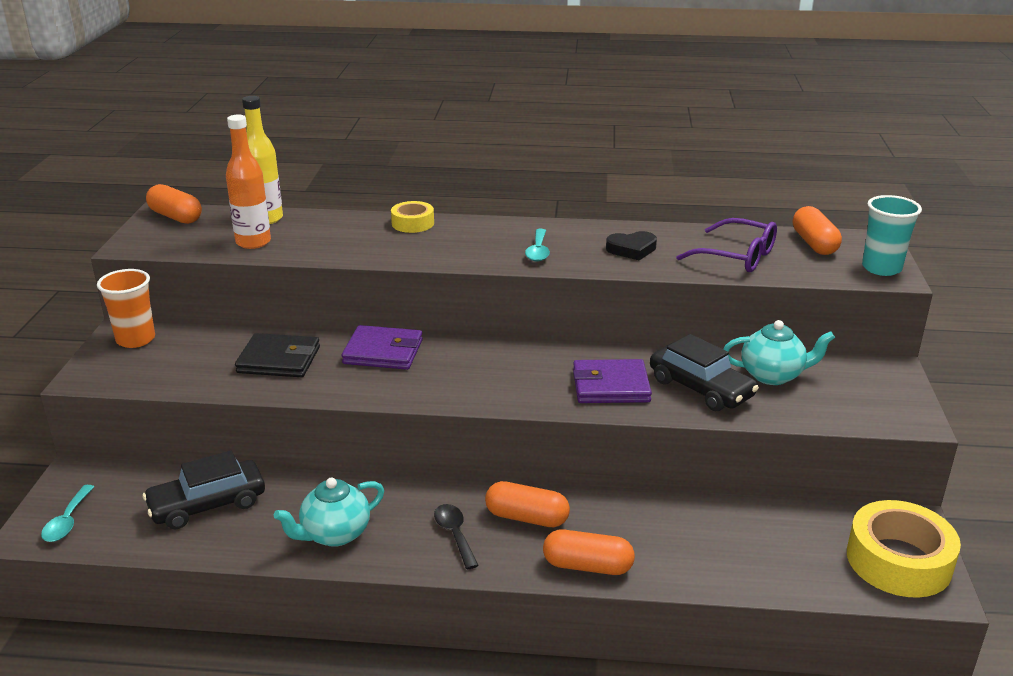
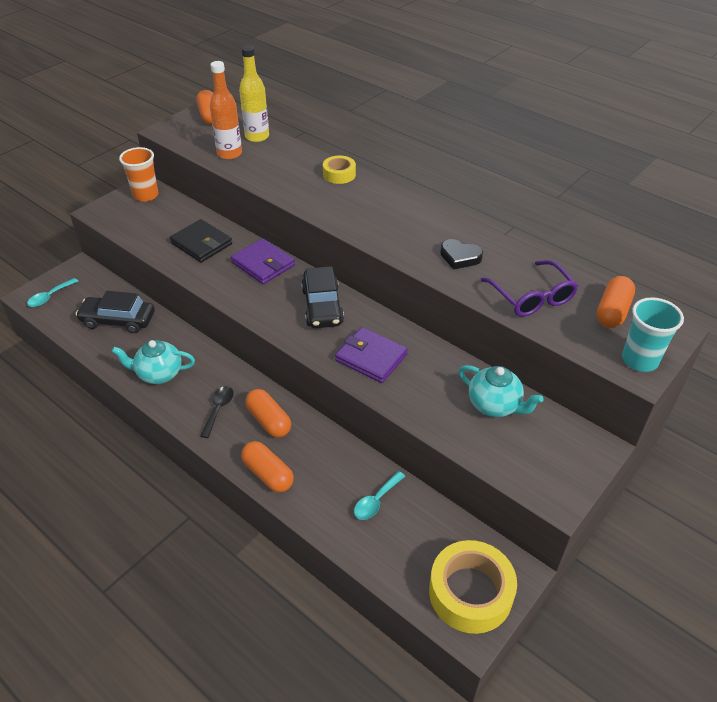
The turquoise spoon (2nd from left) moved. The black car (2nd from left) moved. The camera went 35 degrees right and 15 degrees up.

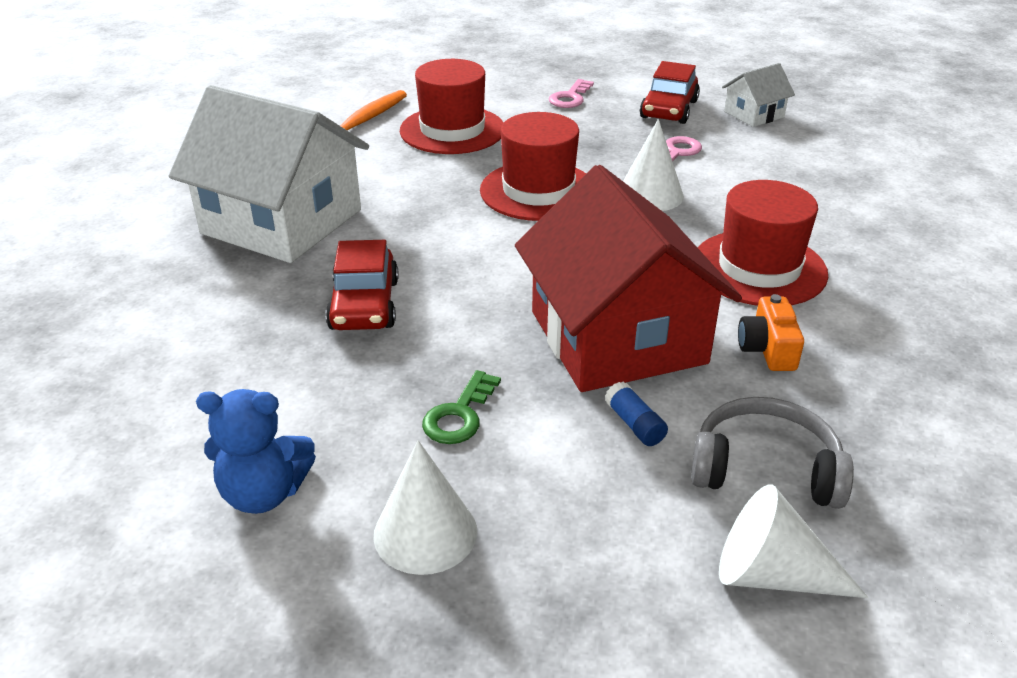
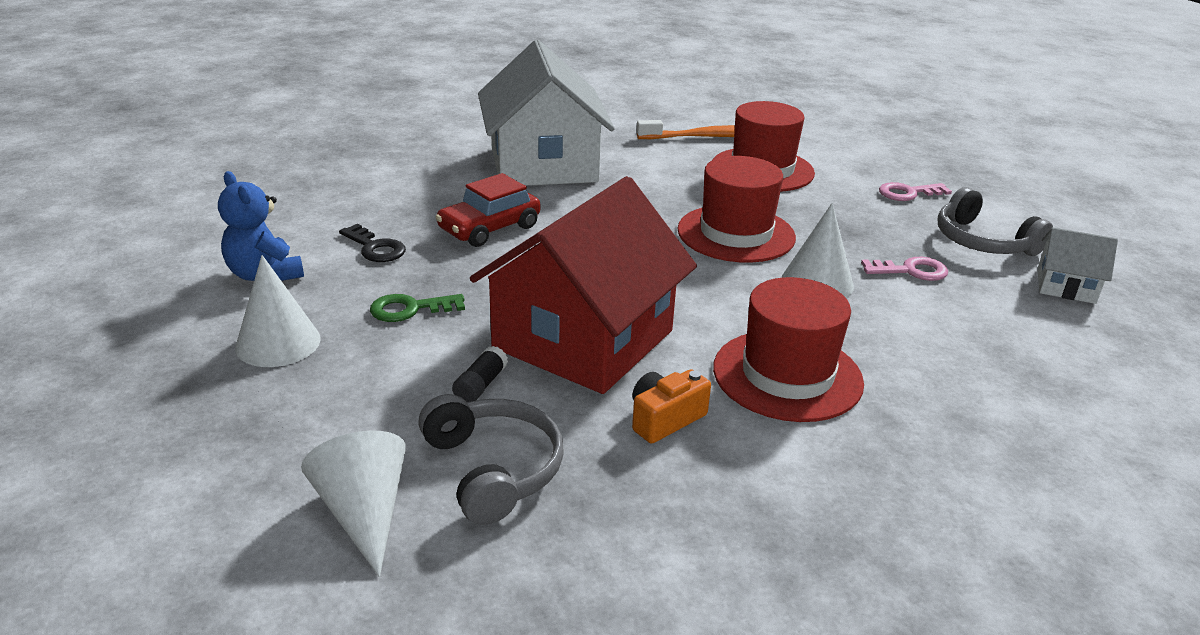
The black key appeared. The red car (2nd from left) was replaced by the grey headphones (2nd from left). The blue glue stick became the black glue stick. The camera went 50 degrees right and 5 degrees down.

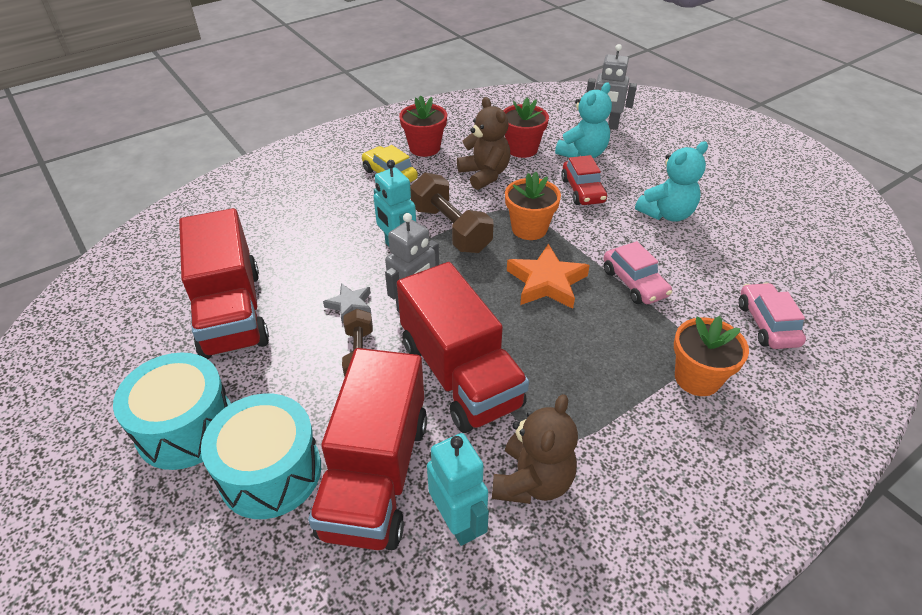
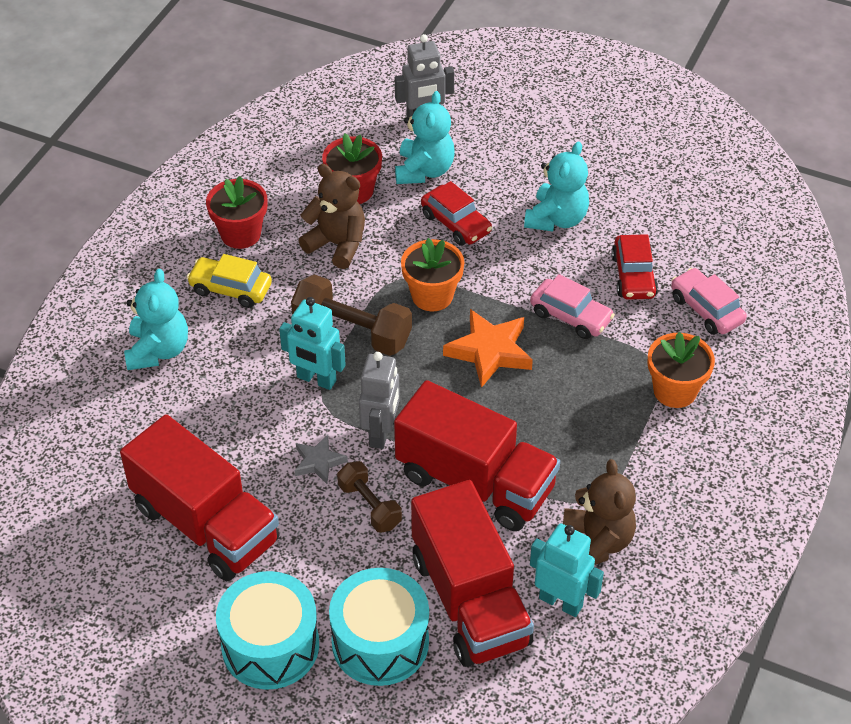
The turquoise teddy bear (1st from left) appeared. The red car (2nd from left) appeared. The camera went 30 degrees left and 5 degrees up.

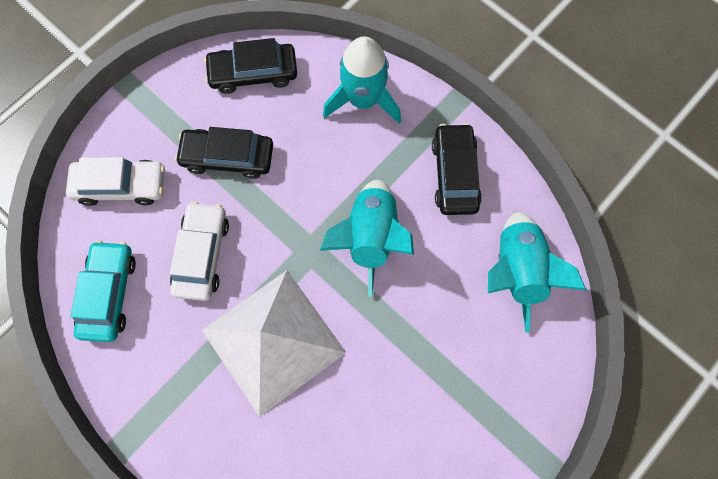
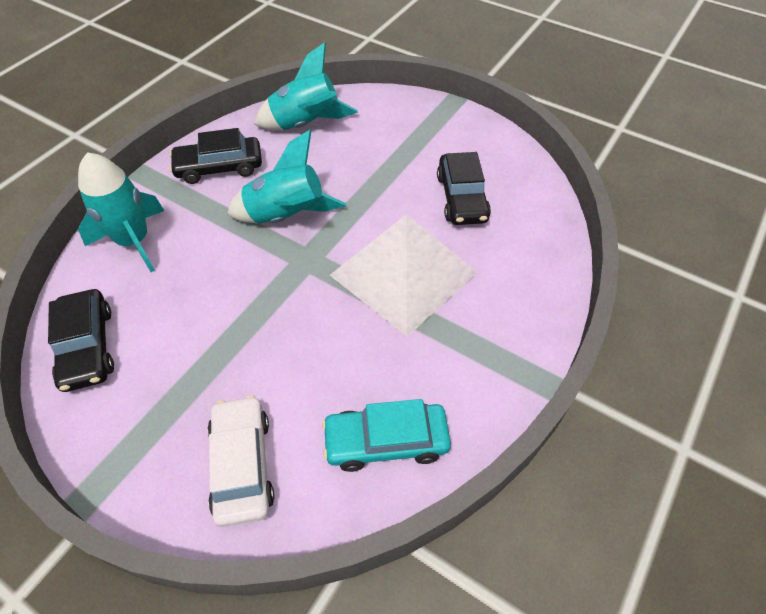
The white car (2nd from left) disappeared. The black car (1st from left in the first image) moved. The camera went 100 degrees left and 20 degrees down.

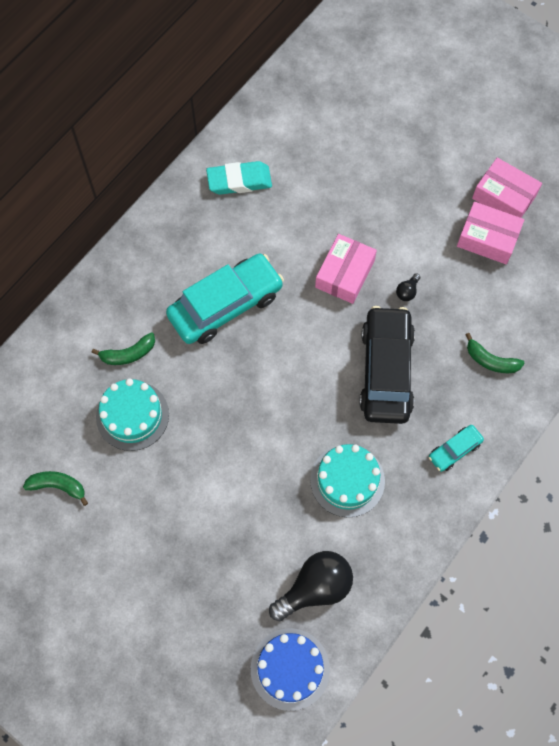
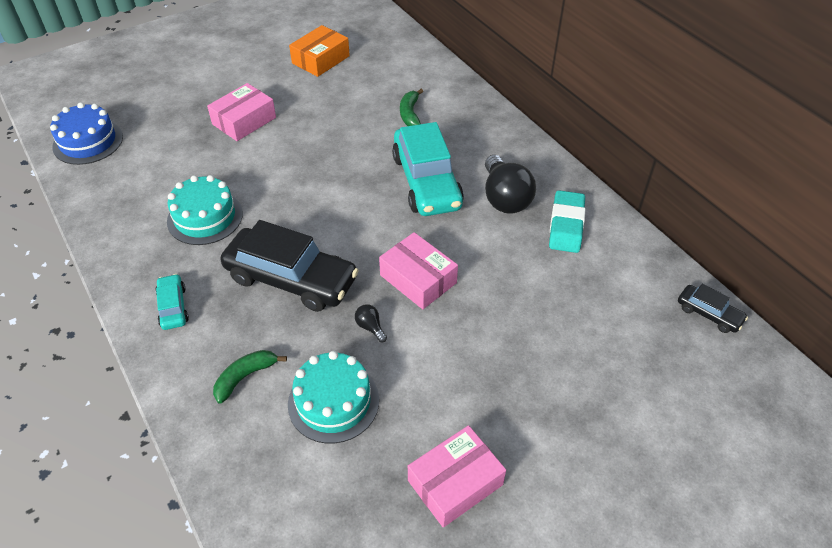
The black car (2nd from left) appeared. The turquoise cake (1st from left in the first image) moved. The black light bulb (1st from left in the first image) moved. The pink box (2nd from left in the first image) moved. The green banana (1st from left) was replaced by the orange box. The camera went 110 degrees right and 20 degrees down.

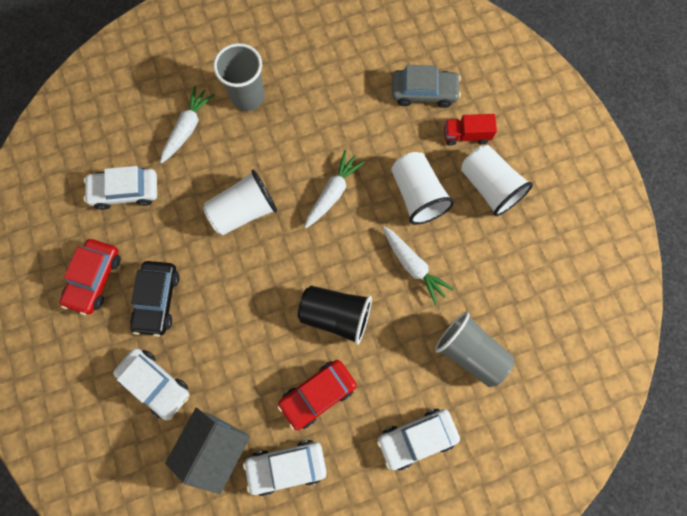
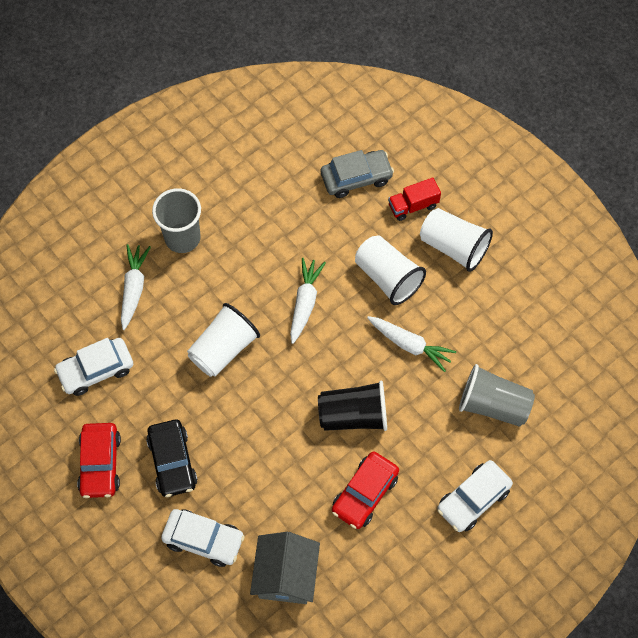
The white car (3rd from left) disappeared. The camera went 20 degrees left and 10 degrees down.

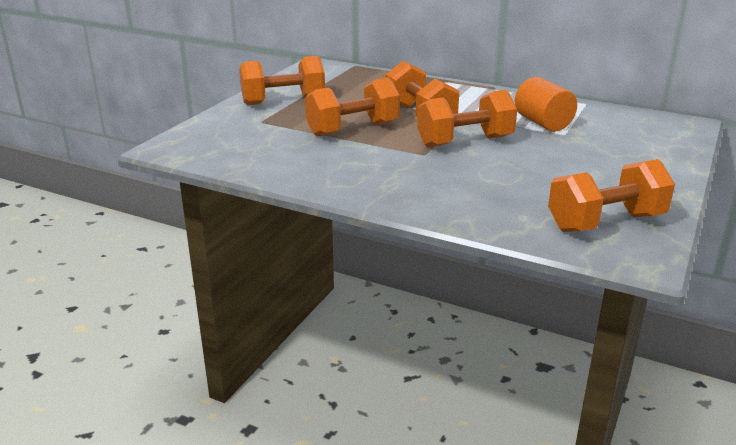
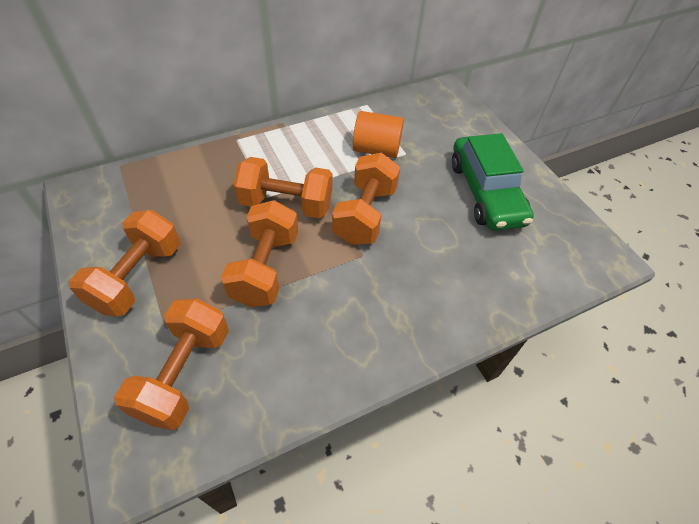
The green car appeared. The orange dumbbell (5th from left in the first image) moved. The camera went 55 degrees left and 25 degrees up.

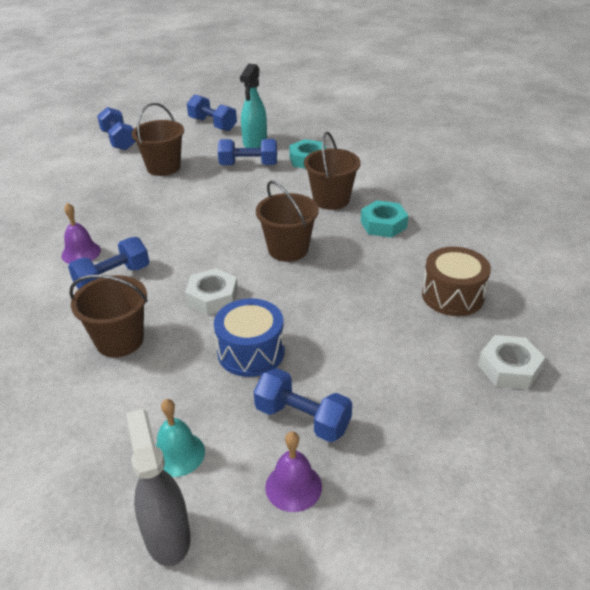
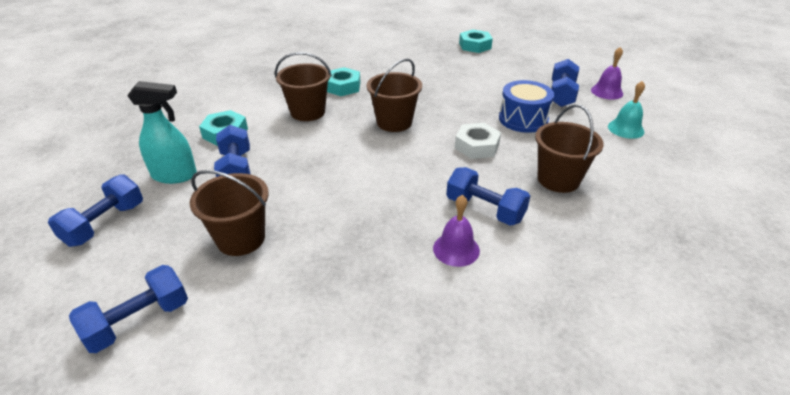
The grey spray bottle disappeared. The brown drum disappeared. The white nut (2nd from left) became the turquoise nut (3rd from left). The camera went 105 degrees left and 0 degrees up.

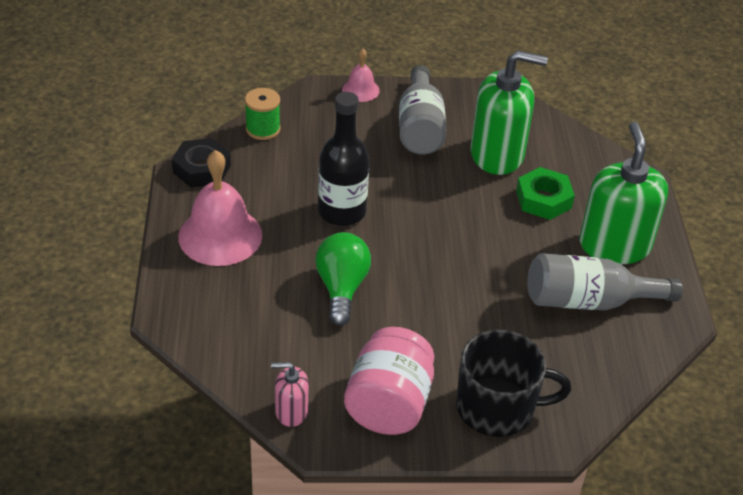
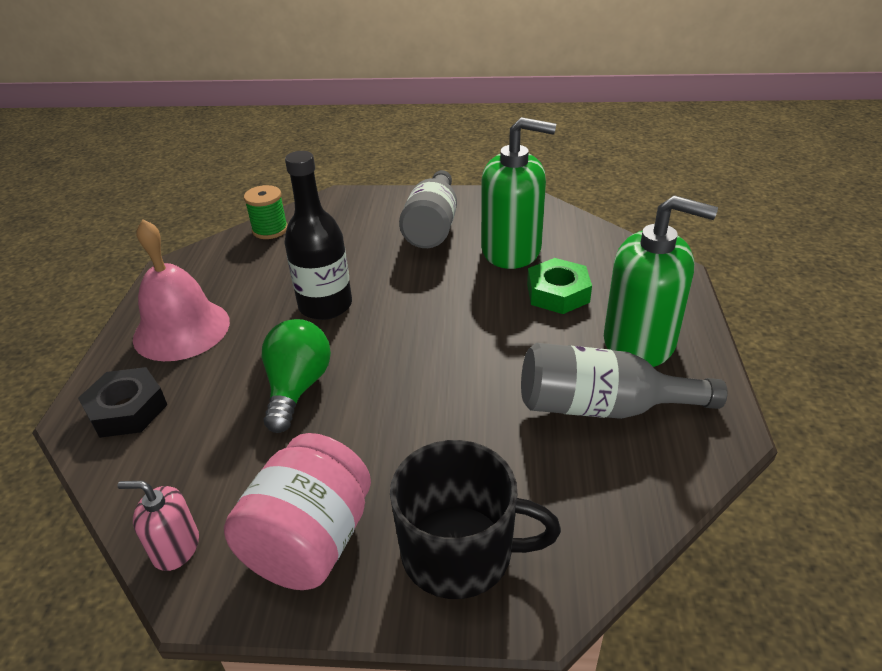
The pink bell (2nd from left) disappeared. The black nut moved. The green soap dispenser (2nd from left) turned 105 degrees clockwise. The camera went 10 degrees right and 5 degrees down.

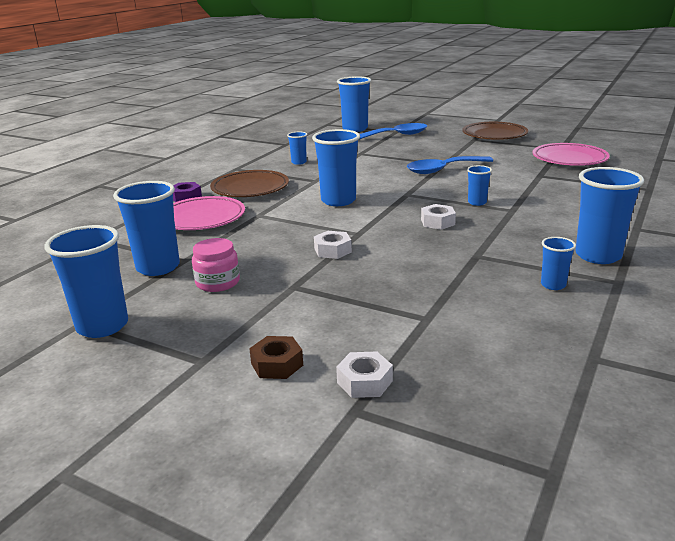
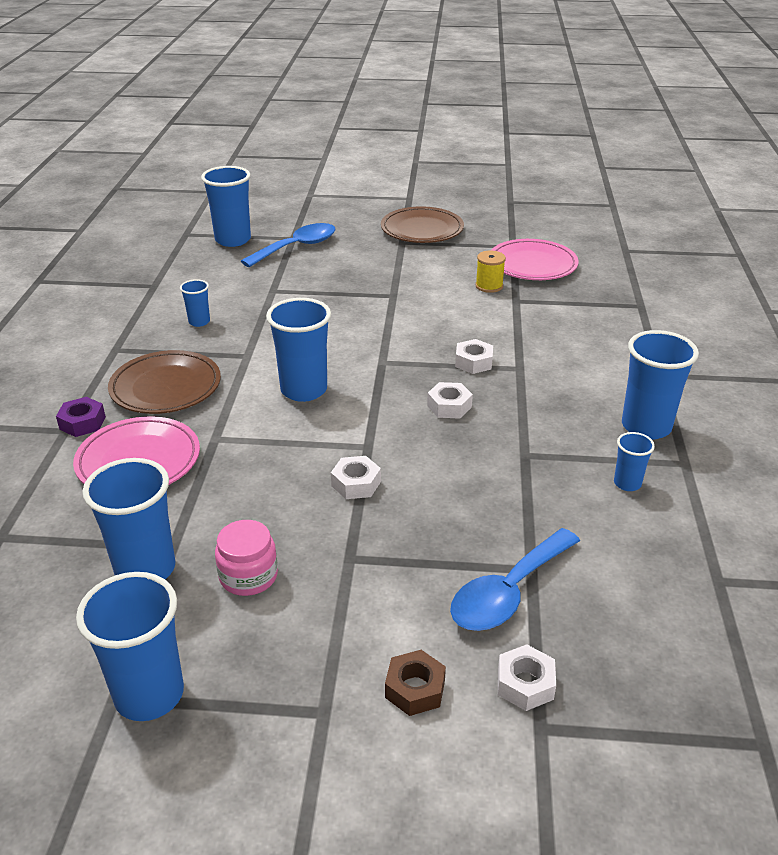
The yellow spool appeared. The blue spoon (2nd from left) moved. The blue cup (6th from left) was replaced by the white nut (3rd from left). The camera went 25 degrees left and 10 degrees up.

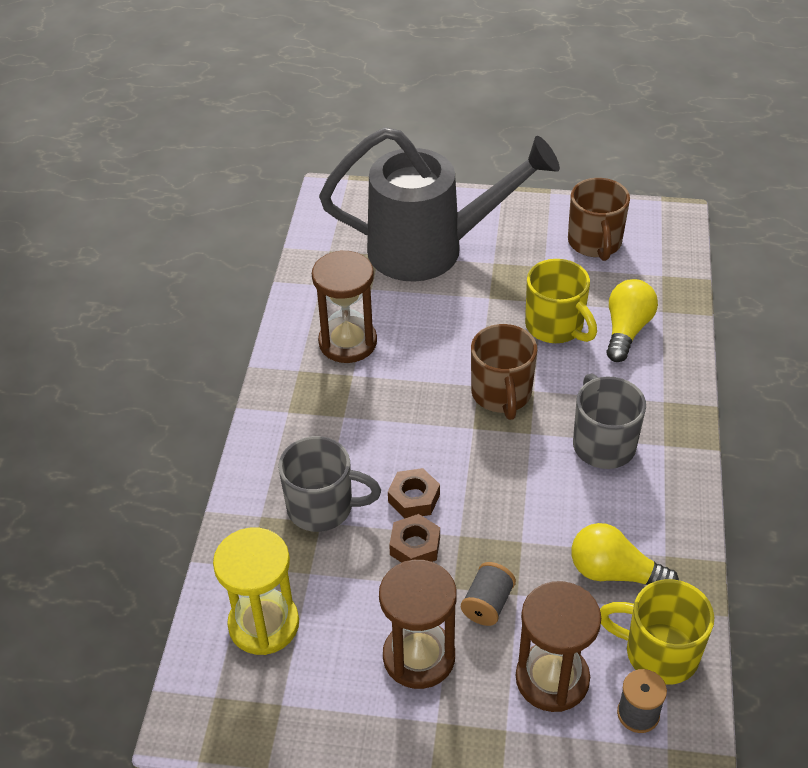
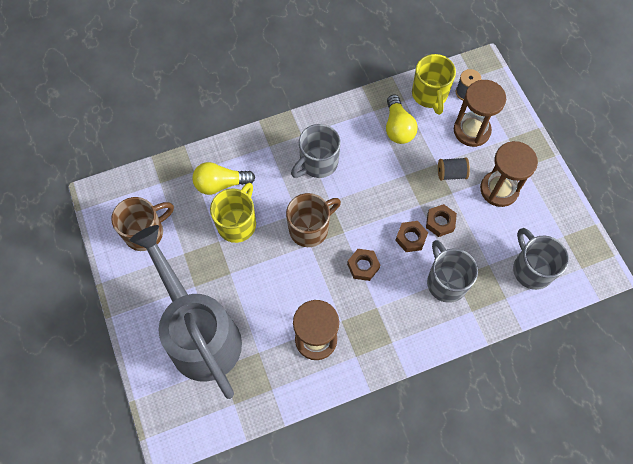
The brown nut (1st from left) appeared. The yellow hourglass was replaced by the grey mug (3rd from left). The camera went 120 degrees left and 20 degrees up.

